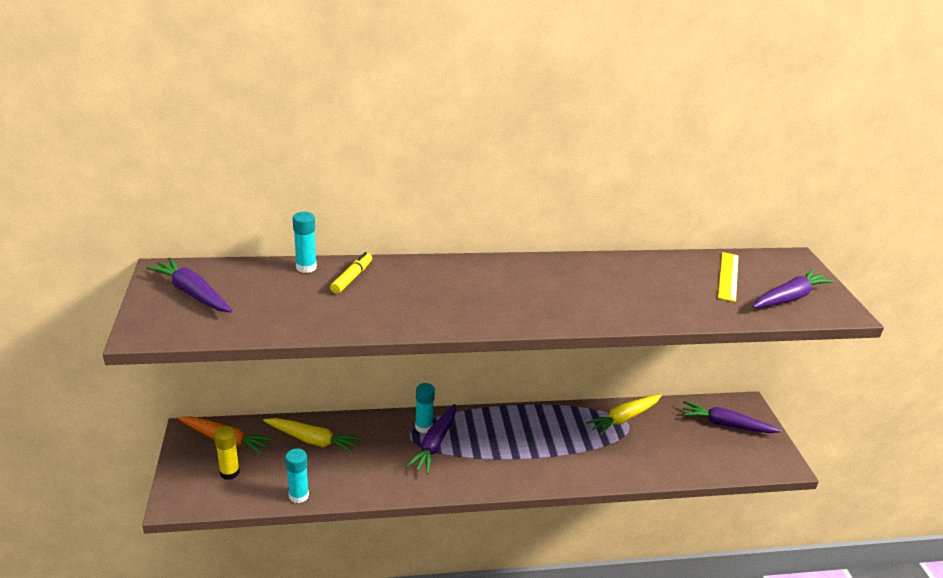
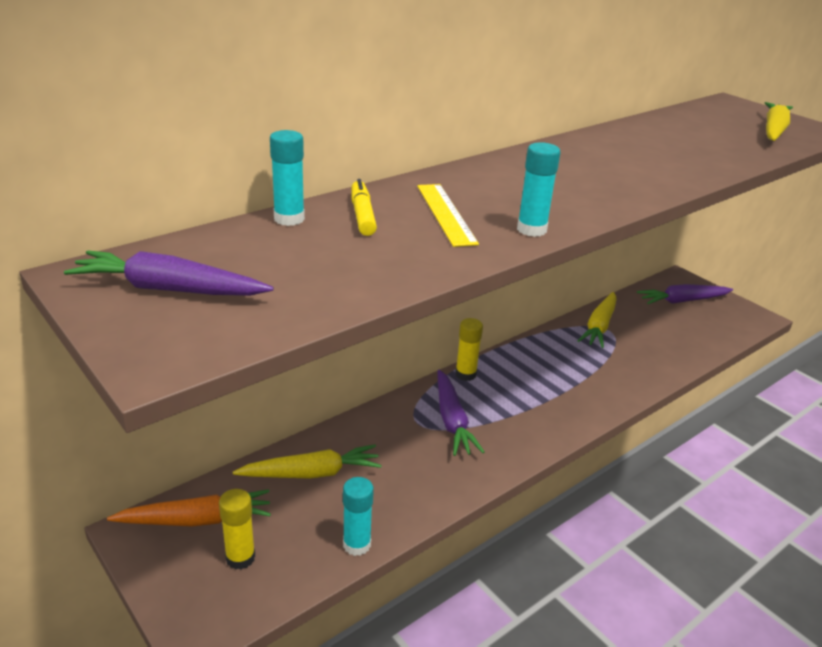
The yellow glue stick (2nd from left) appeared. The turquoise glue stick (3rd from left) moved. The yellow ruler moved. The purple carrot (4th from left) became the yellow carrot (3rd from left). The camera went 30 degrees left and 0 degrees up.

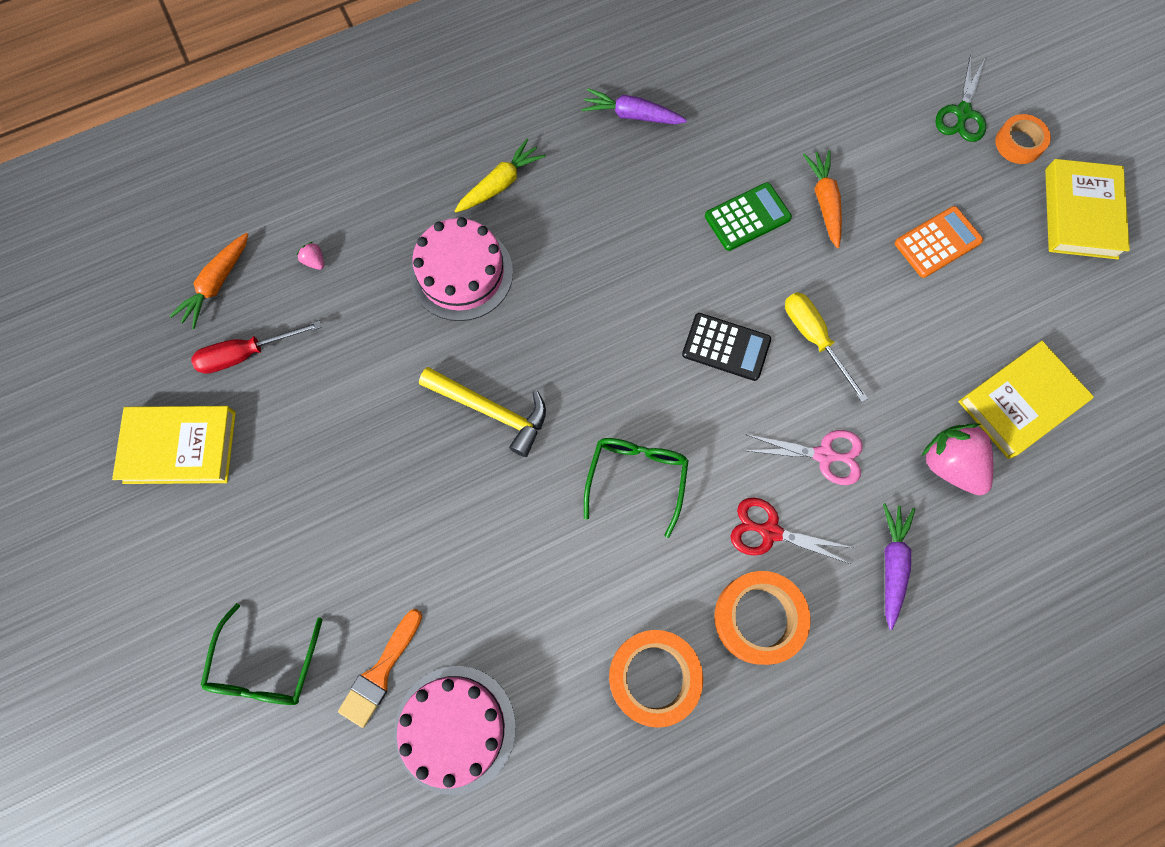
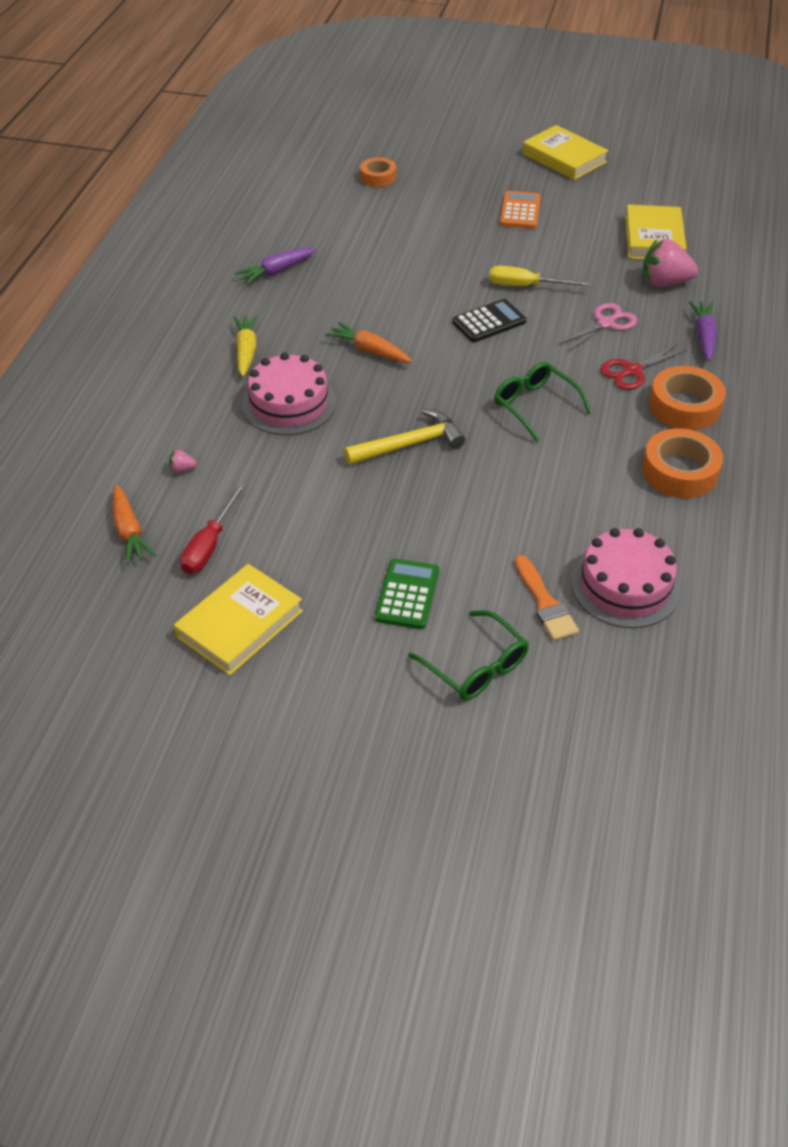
The green scissors disappeared. The green calculator moved. The orange carrot (2nd from left) moved. The orange tape (3rd from left in the first image) moved. The purple carrot (2nd from left) turned 45 degrees clockwise. The camera went 50 degrees left and 25 degrees down.

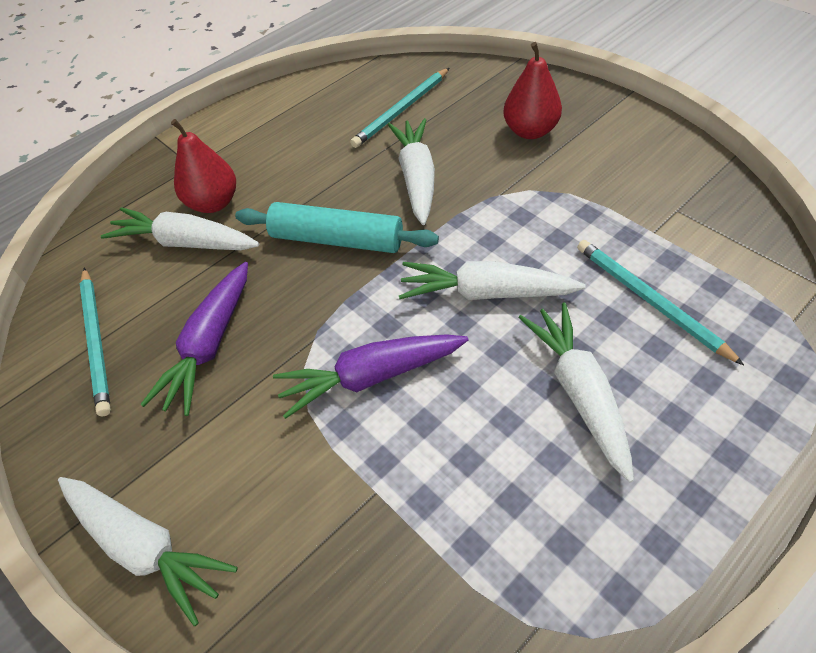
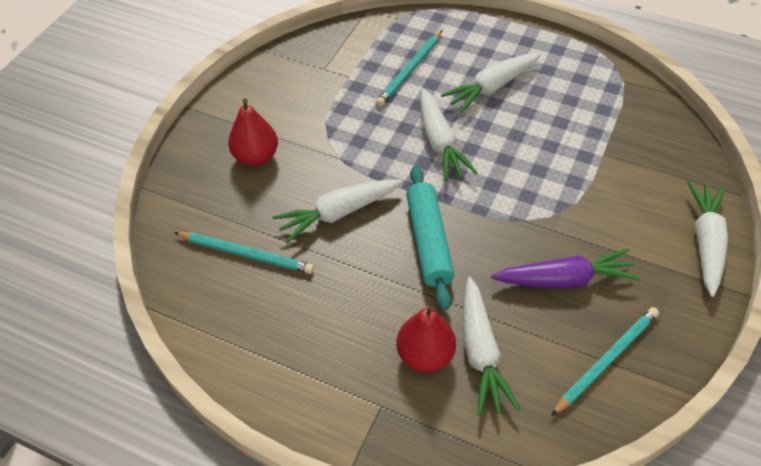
The purple carrot (2nd from left) disappeared. The camera went 115 degrees left and 0 degrees up.

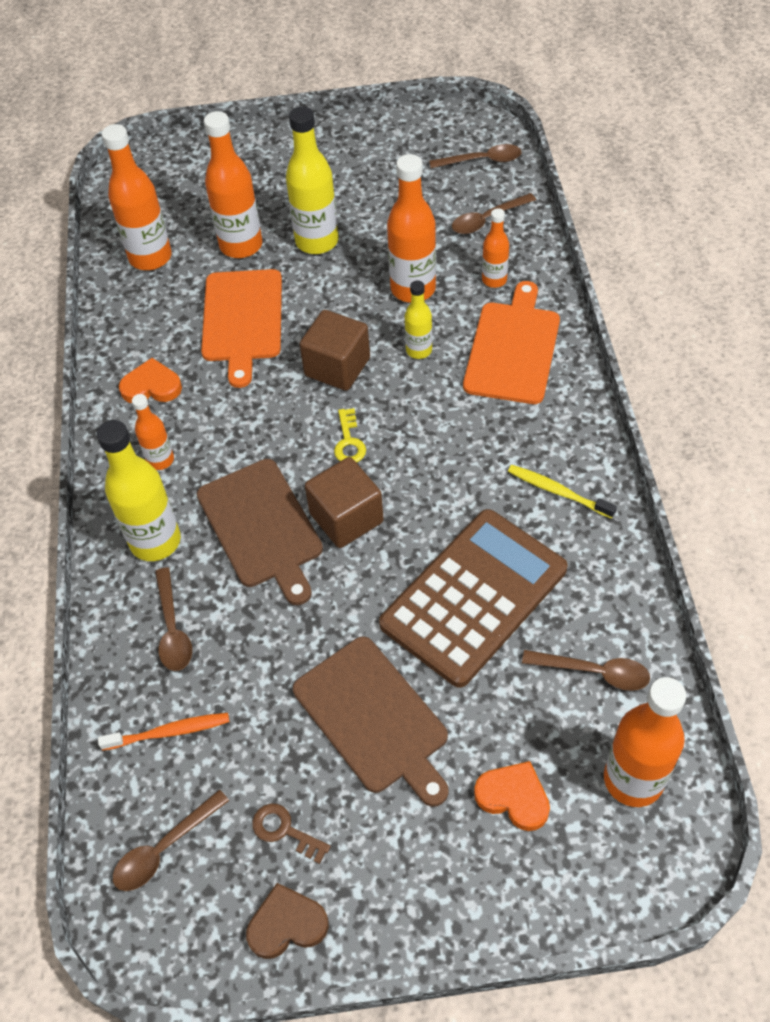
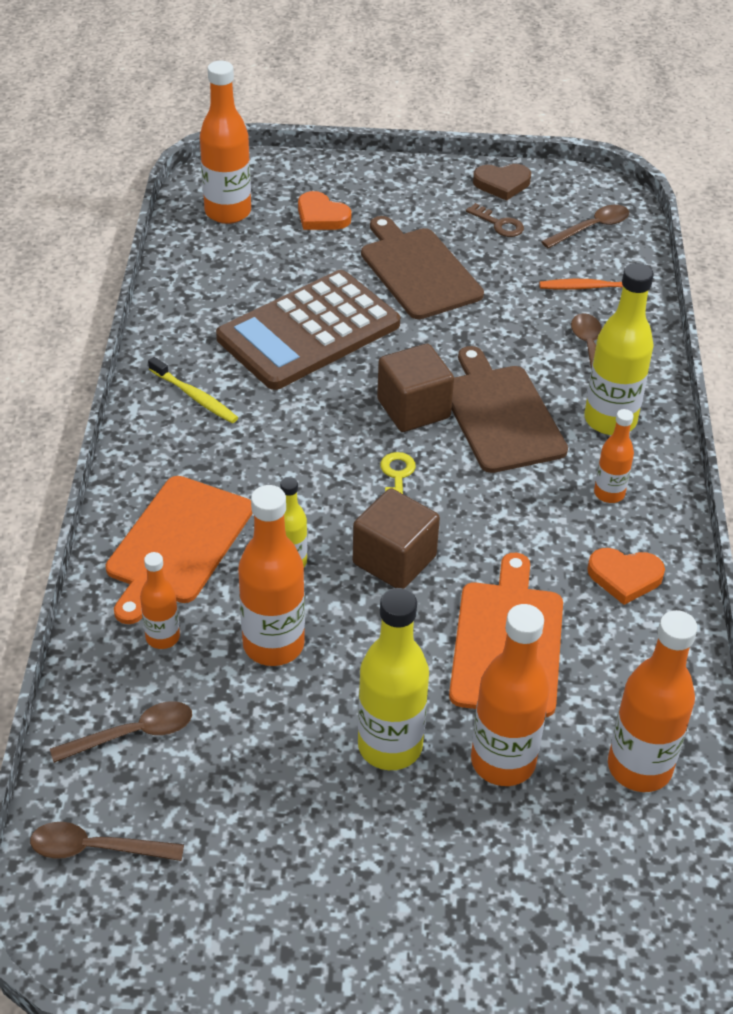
The brown spoon (5th from left) disappeared. The camera went 175 degrees left and 10 degrees down.

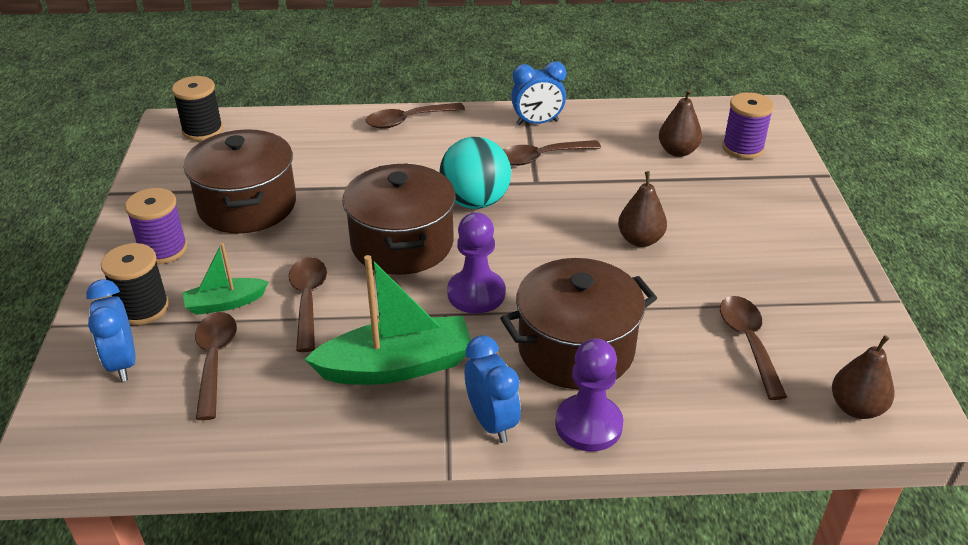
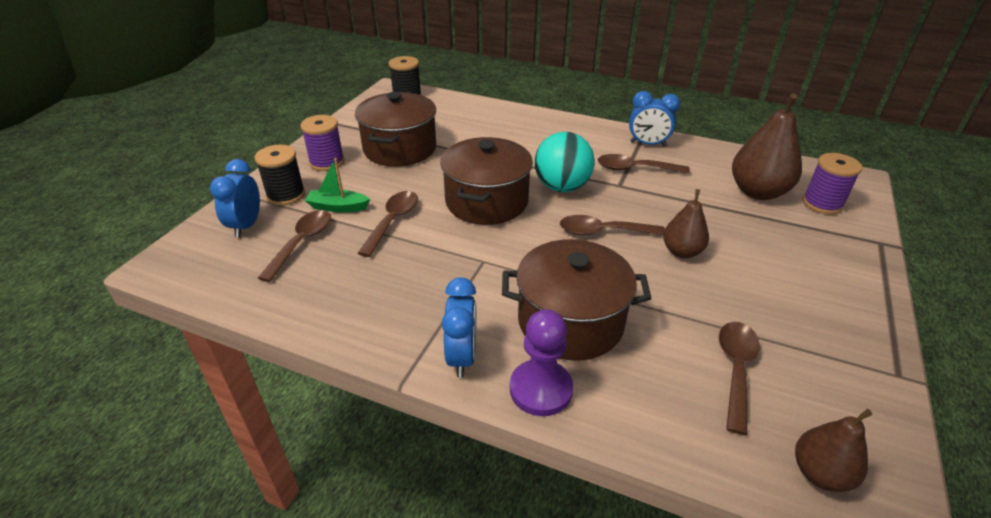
The green boat (2nd from left) disappeared. The purple pawn (1st from left) disappeared. The brown spoon (3rd from left) moved. The brown pear (2nd from left) changed to 1.66 times the size. The camera went 25 degrees right and 0 degrees up.

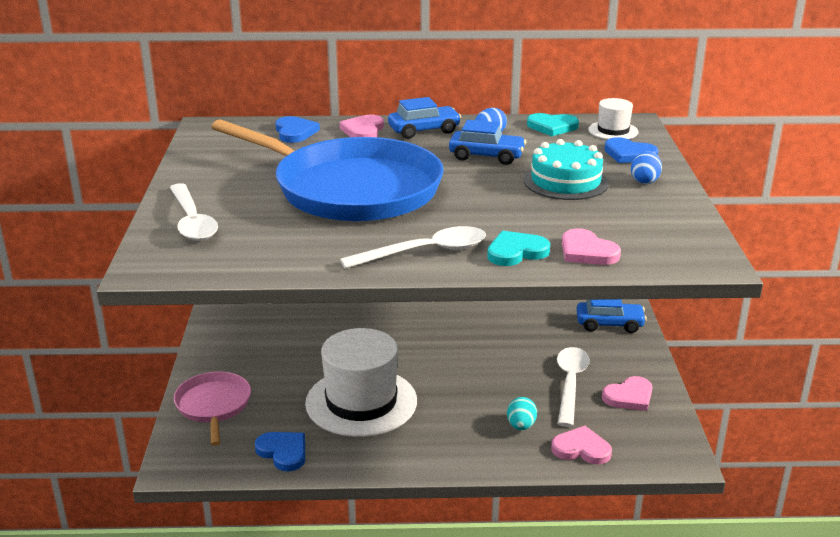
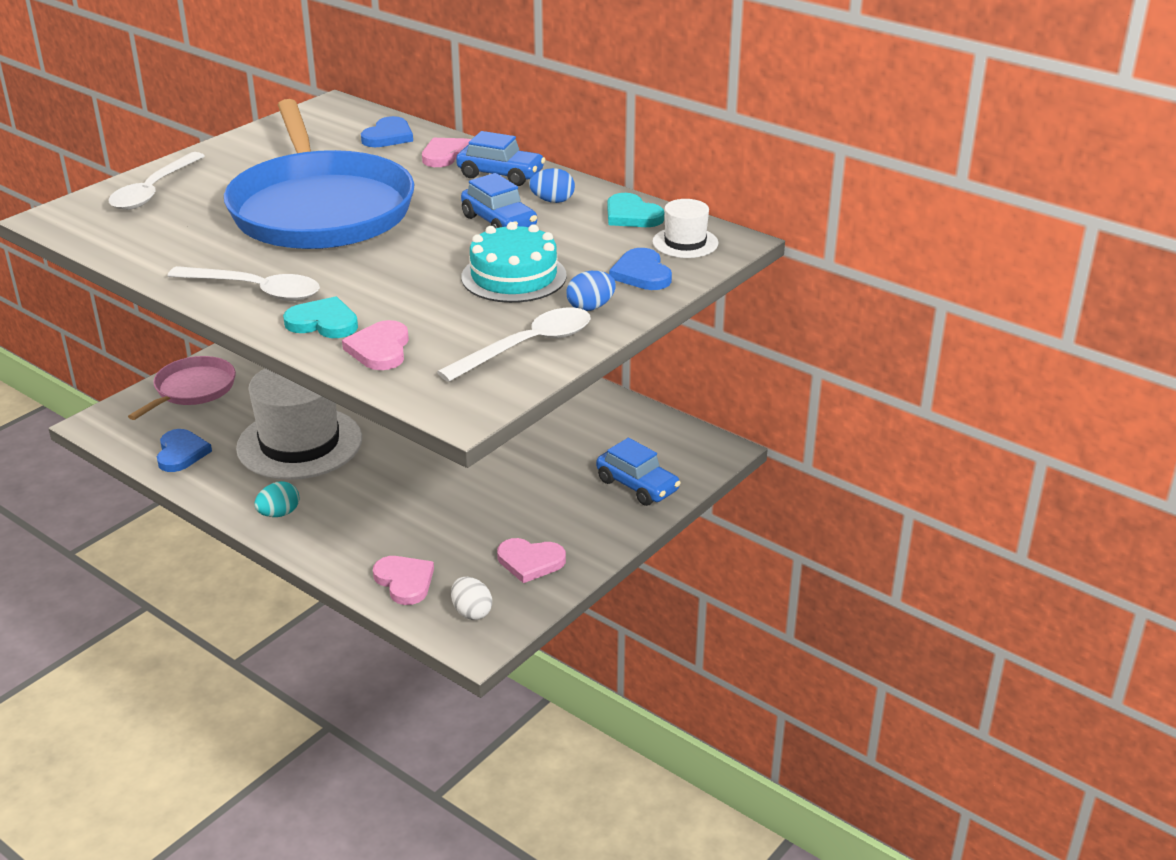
The white egg appeared. The turquoise egg moved. The white spoon (3rd from left) moved. The camera went 40 degrees right and 5 degrees up.

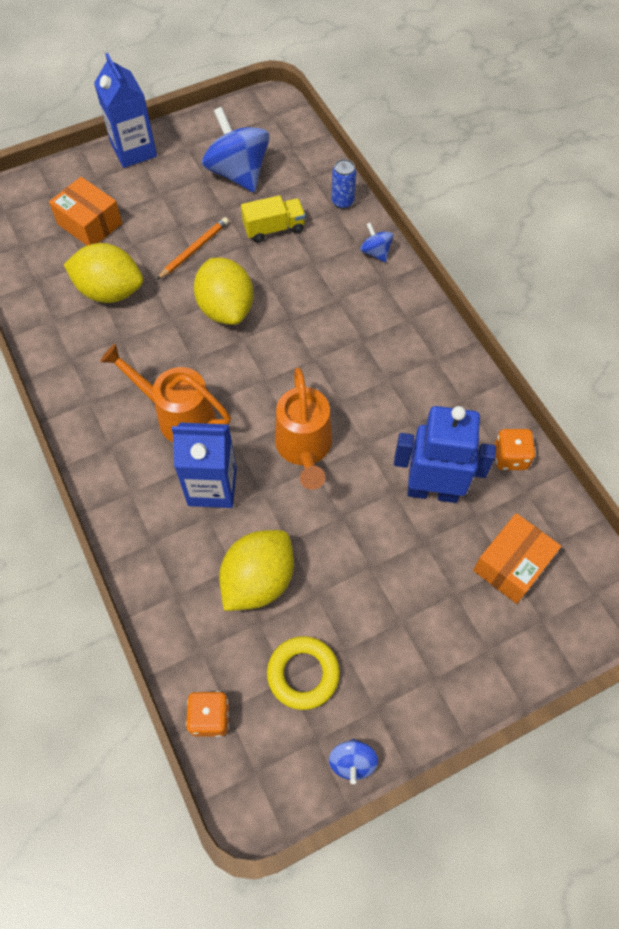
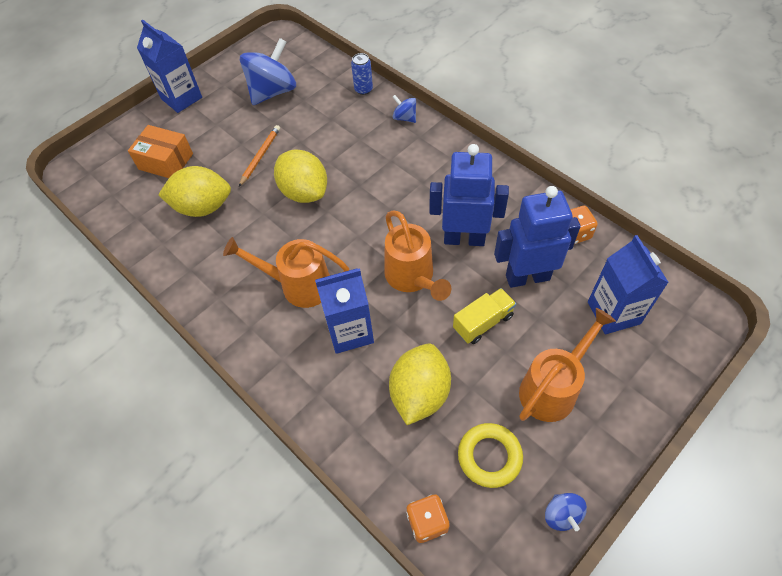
The blue robot (1st from left) appeared. The orange watering can (3rd from left) appeared. The yellow truck moved. The orange box (2nd from left) was replaced by the blue carton (3rd from left). The blue spinning top (1st from left) turned 90 degrees clockwise. The camera went 15 degrees left and 5 degrees down.

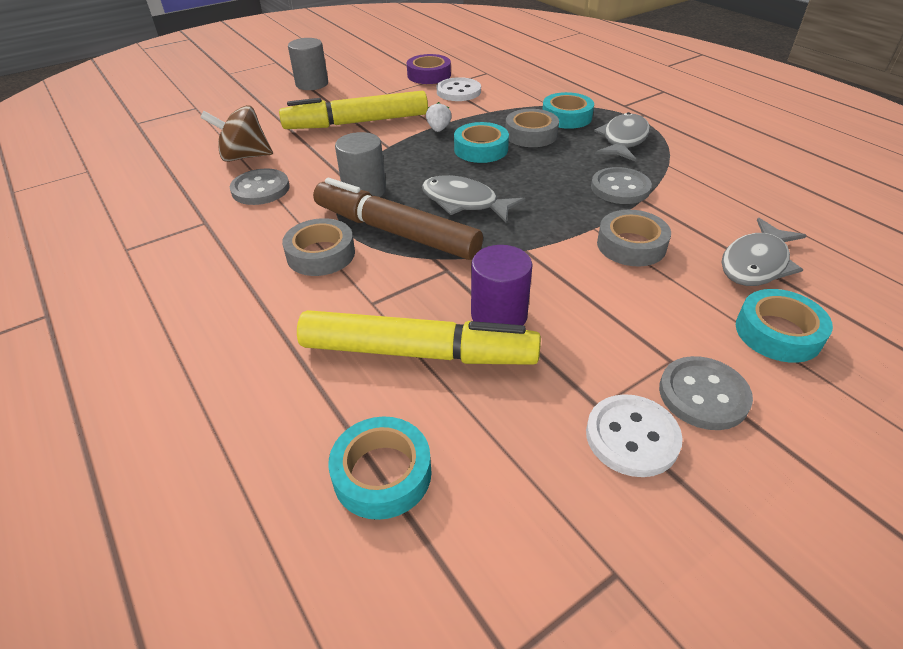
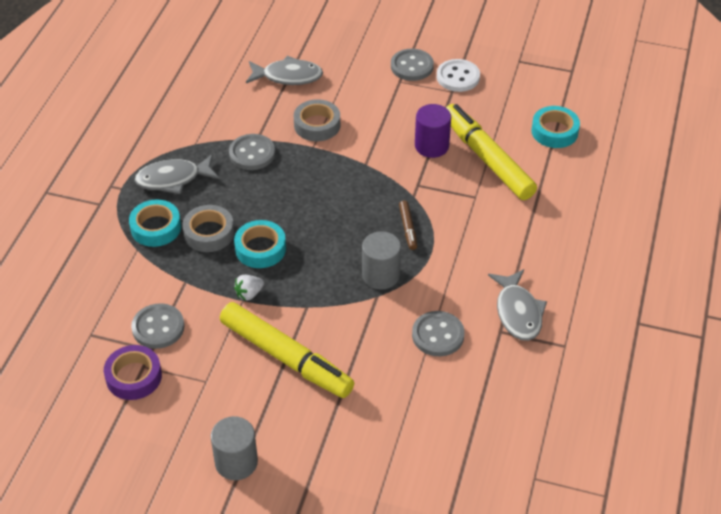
The brown spinning top disappeared. The grey tape (1st from left) disappeared. The turquoise tape (4th from left) disappeared. The grey fish (1st from left in the first image) moved. The white button (1st from left) became the grey button (1st from left). The brown marker changed to 0.42 times the size. The camera went 130 degrees left and 5 degrees up.

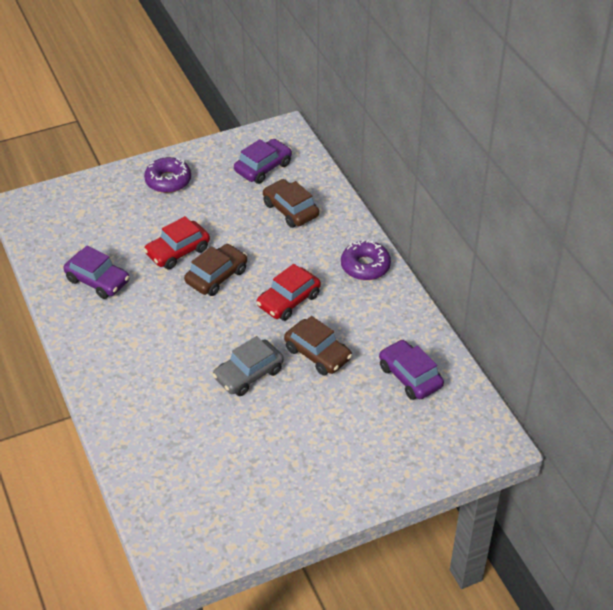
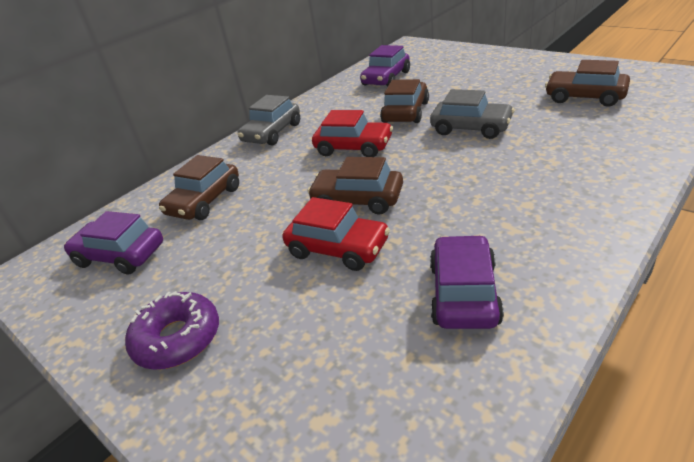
The brown car (4th from left) appeared. The purple donut (2nd from left) was replaced by the grey car (1st from left). The camera went 110 degrees left and 10 degrees down.

